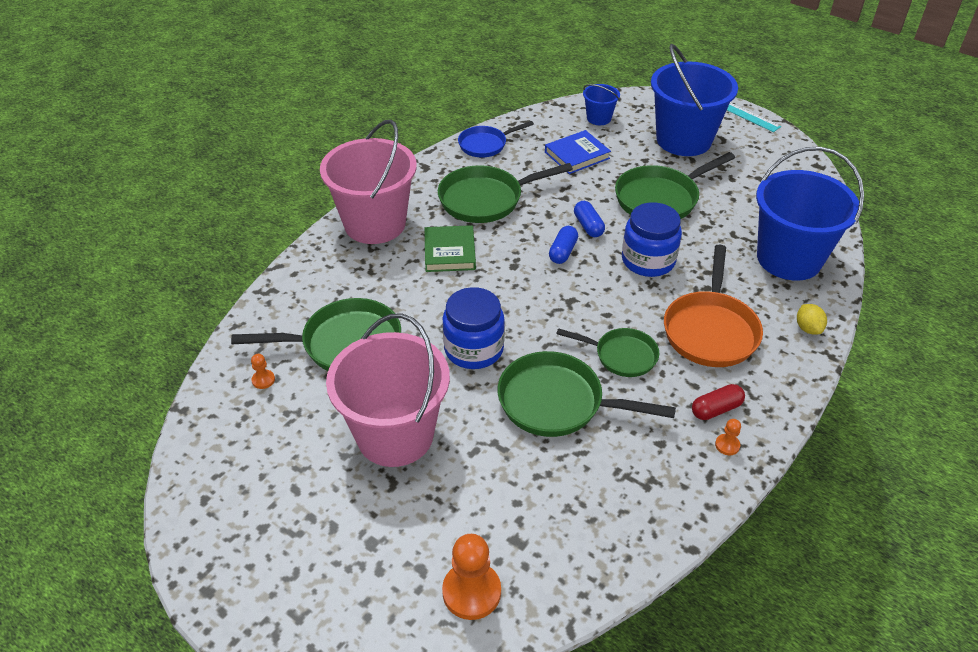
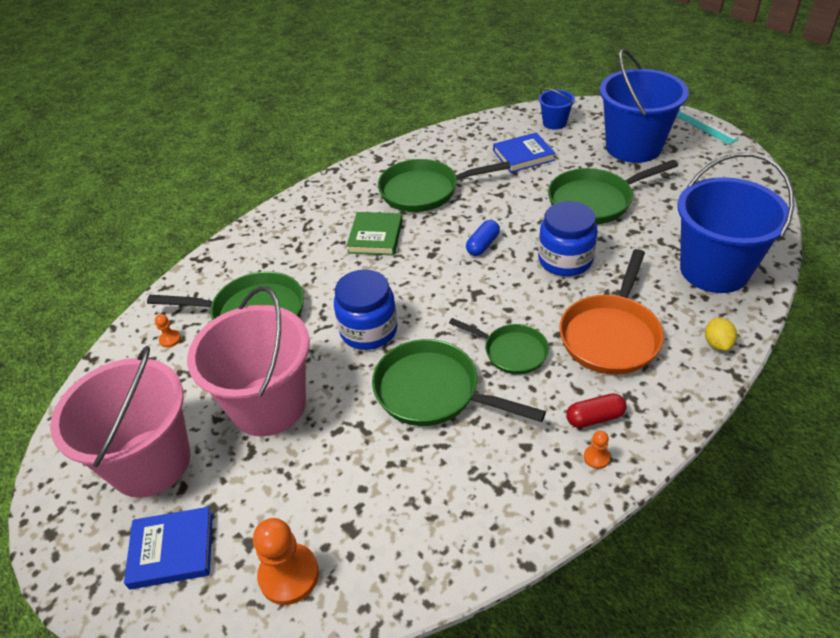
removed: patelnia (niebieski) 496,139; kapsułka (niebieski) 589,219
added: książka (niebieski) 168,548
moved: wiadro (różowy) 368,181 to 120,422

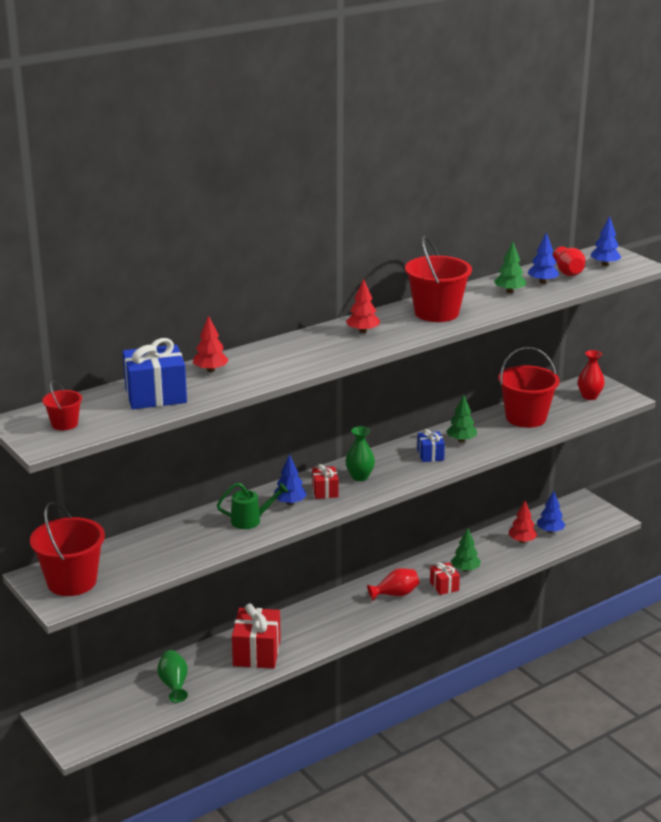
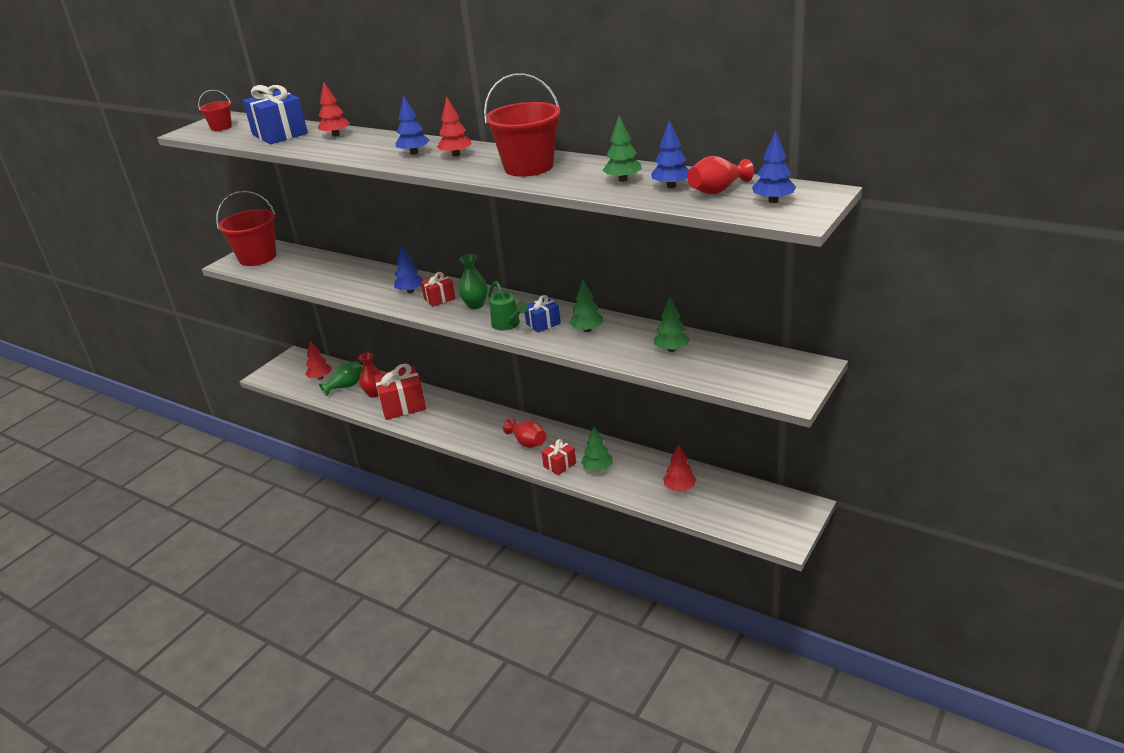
added: drzewko (czerwony) 318,360
moved: wazon (czerwony) 591,375 to 370,375; konewka (zielony) 252,506 to 508,305; drzewko (niebieski) 551,512 to 413,124
replaced: wiadro (czerwony) 528,387 to drzewko (zielony) 672,324

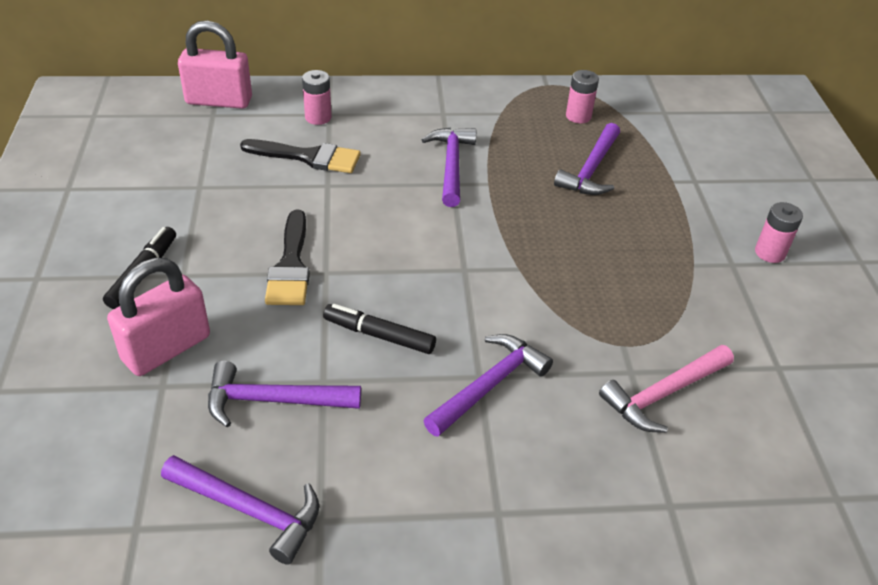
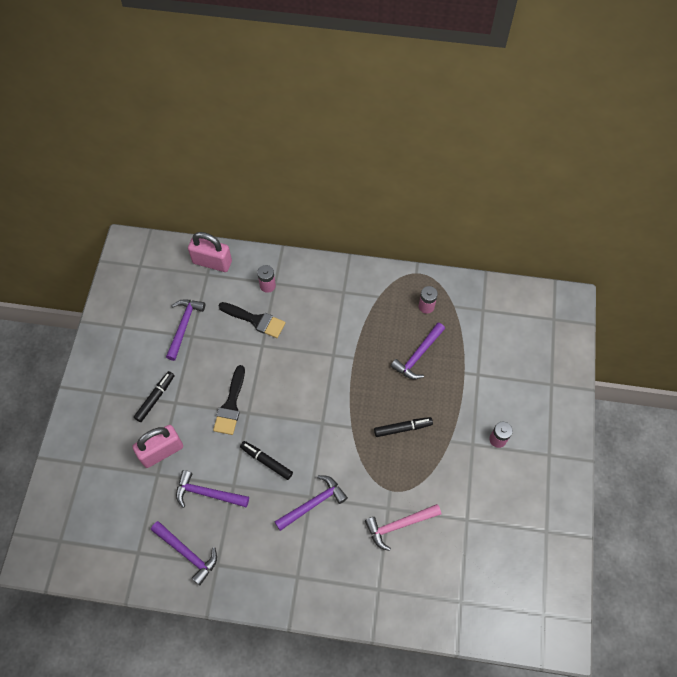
added: flamaster (czarny) 403,427
moved: młotek (fioletowy) 449,167 to 185,330

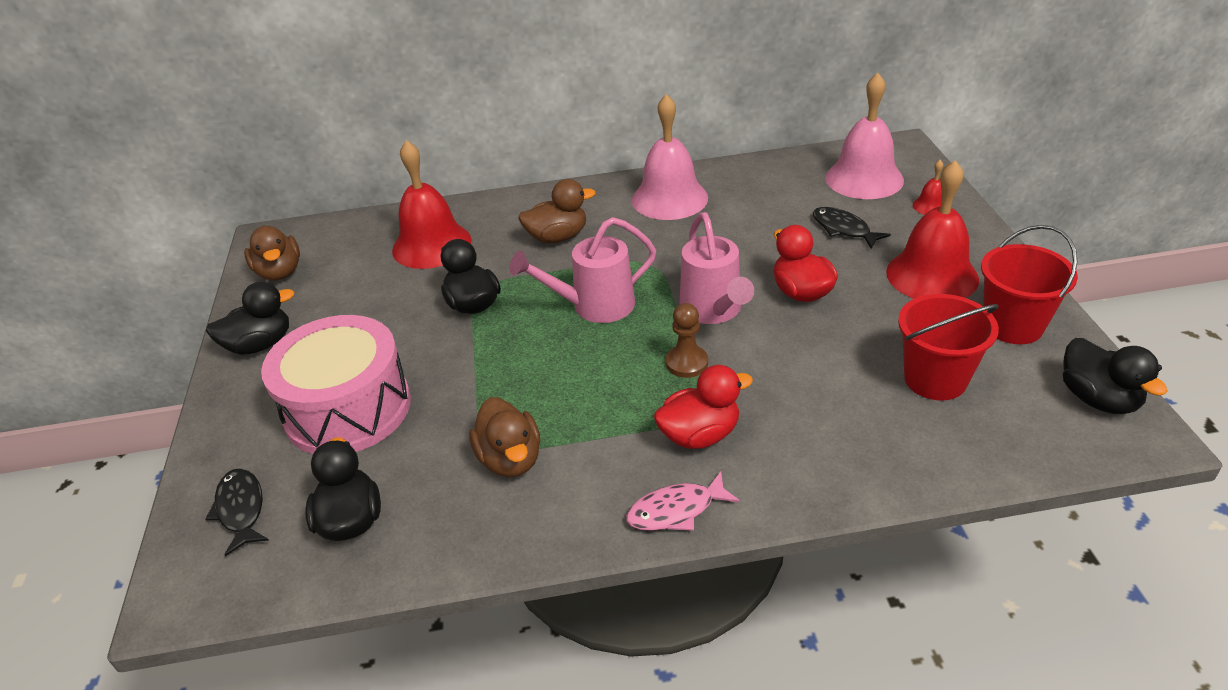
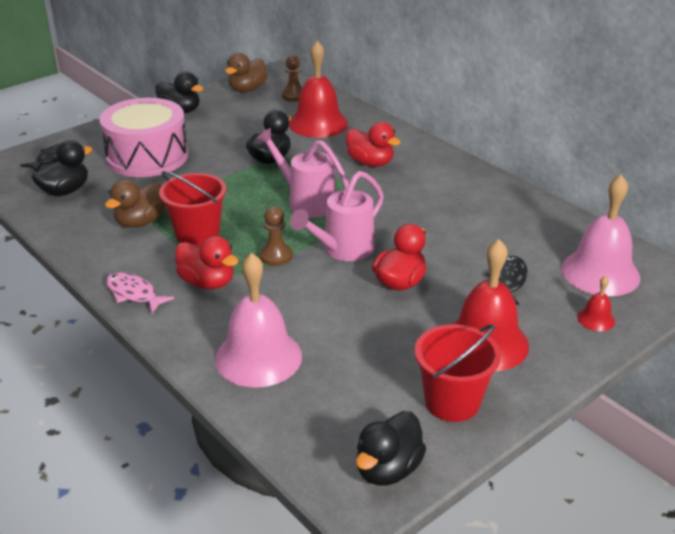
added: pionek (brązowy) 292,78
moved: dzwonek (różowy) 670,157 to 258,320; wiadro (czerwony) 948,347 to 193,208
recoloured: kaczka (brązowy) 556,211 to kaczka (czerwony) 373,144

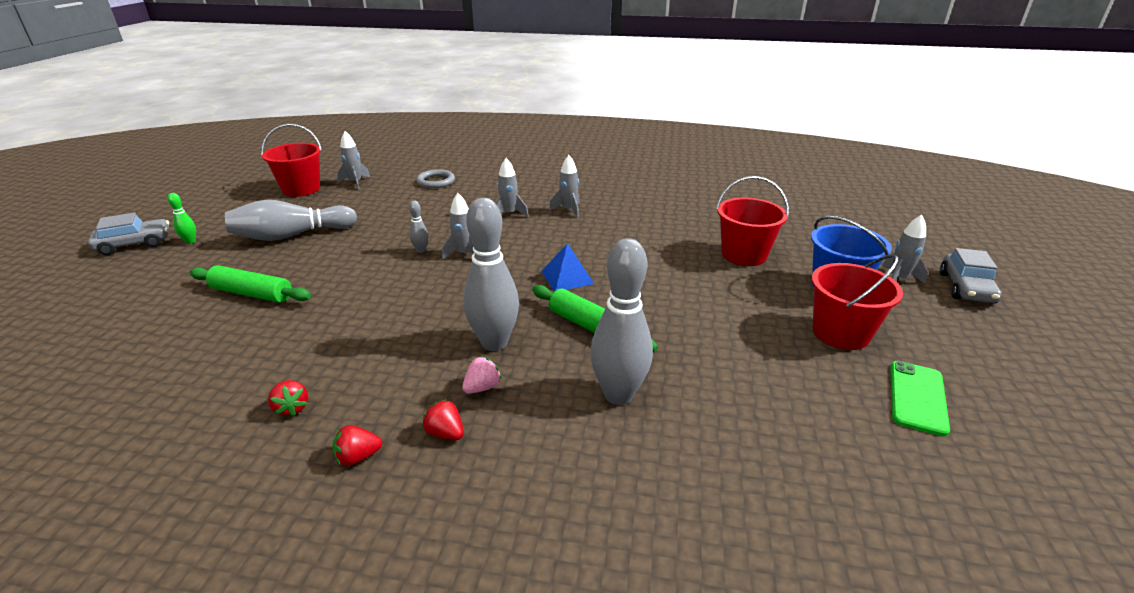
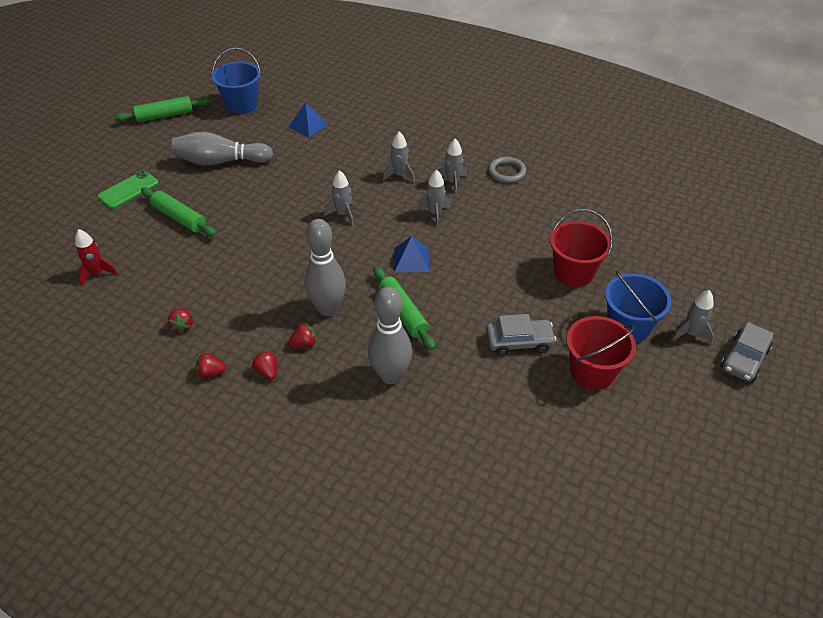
removed: kręgiel (zielony) 182,218; kręgiel (szary) 419,227
added: wałek do ciasta (zielony) 162,109; piramida (niebieski) 308,120; rakieta (czerwony) 96,257
moved: rakieta (szary) 353,160 to 434,198; pierścień (szary) 435,178 to 507,170; samochód (szary) 128,234 to 521,335; telefon (zielony) 920,399 to 128,189
recoloured: wiadro (czerwony) 291,160 to wiadro (niebieski) 236,81; truskawka (różowy) 482,375 to truskawka (czerwony) 302,335

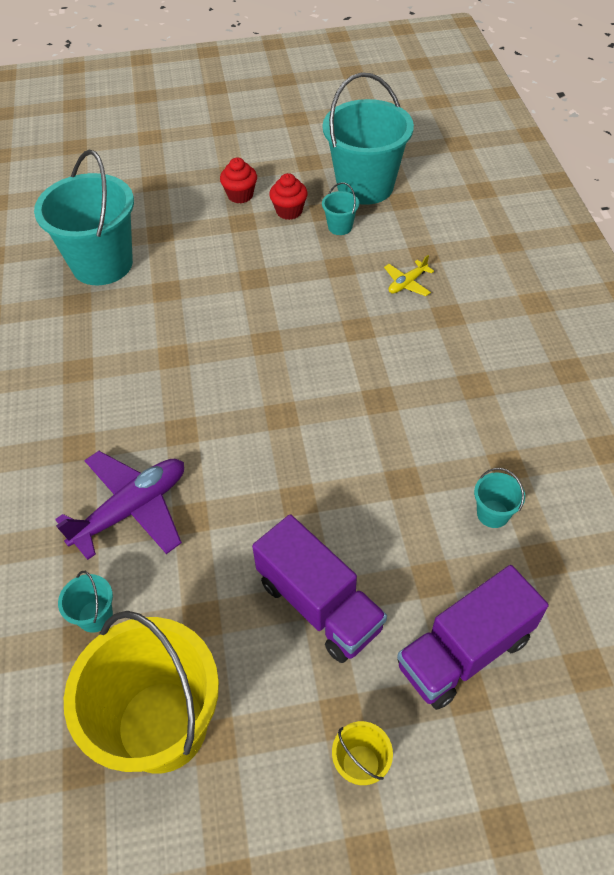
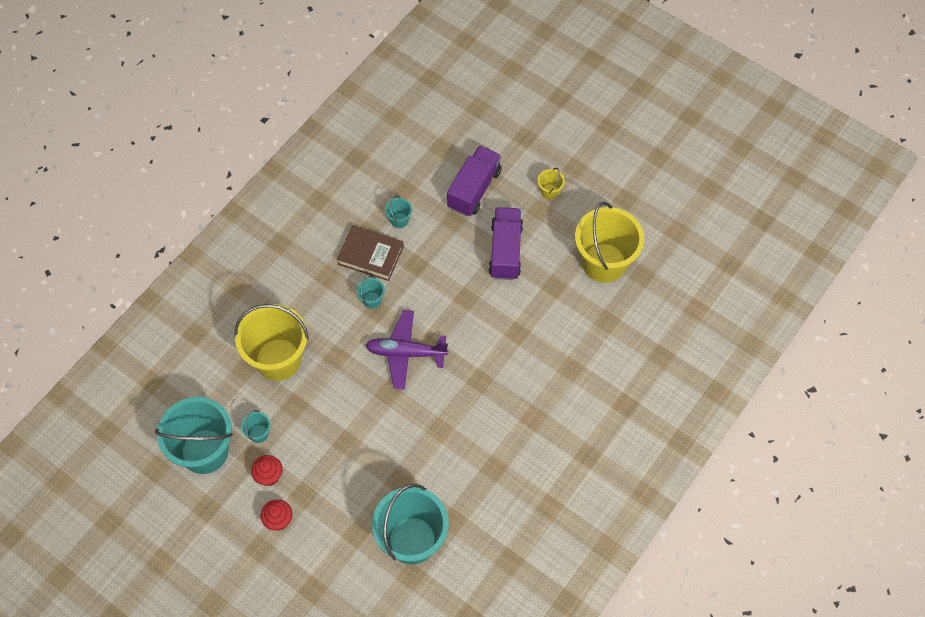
added: książka (brązowy) 370,253
moved: samolot (fioletowy) 119,505 to 406,350; wiadro (turkusowy) 85,602 to 371,292
replaced: samolot (żółty) 409,275 to wiadro (żółty) 271,342
turned: ciężarówka (fioletowy) 473,637 = 474,181 75 degrees counterclockwise

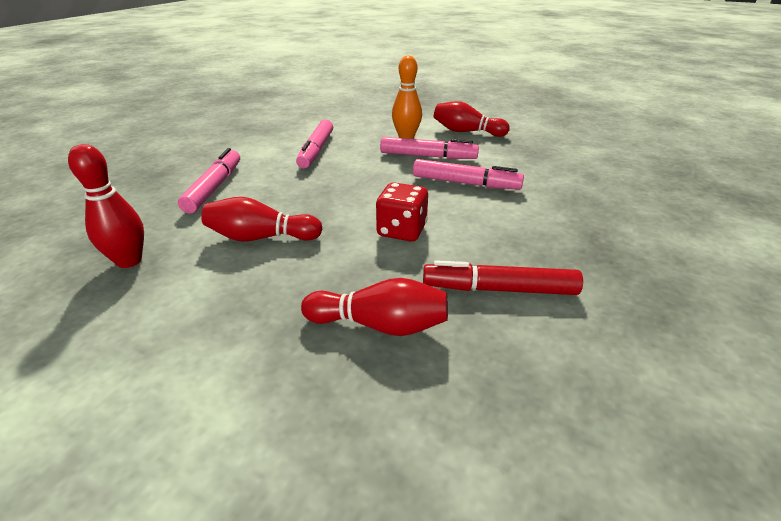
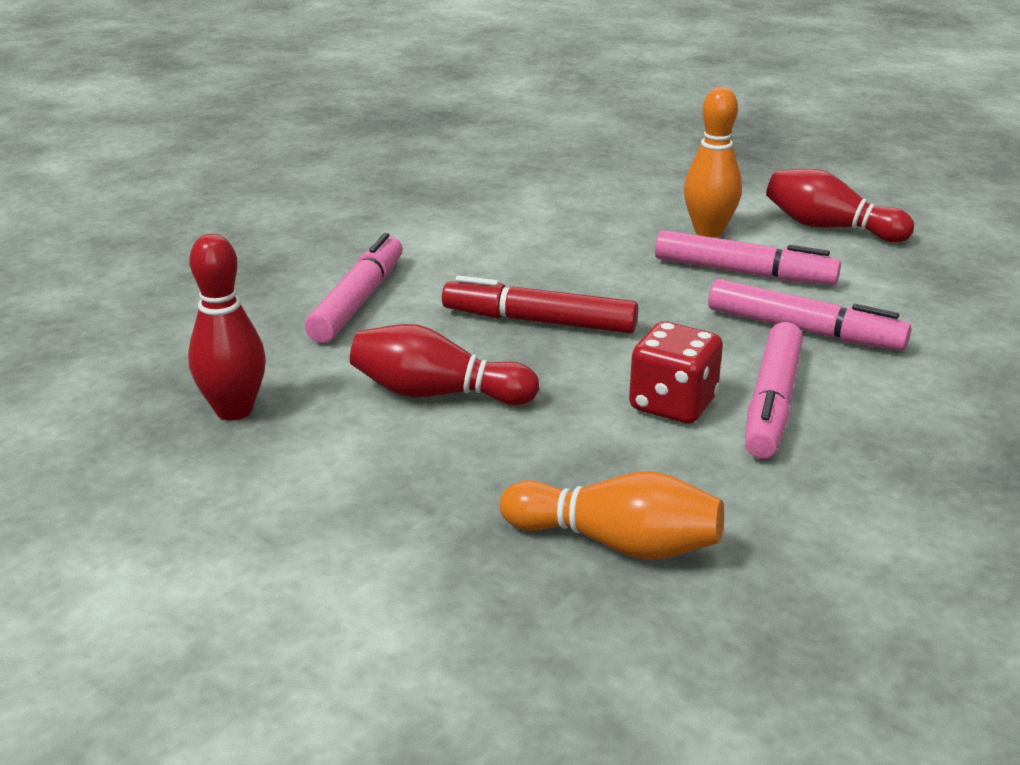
moved: flamaster (różowy) 314,144 to 774,390; flamaster (czerwony) 503,277 to 540,304
recoloured: kręgiel (czerwony) 374,307 to kręgiel (pomarańczowy) 612,515

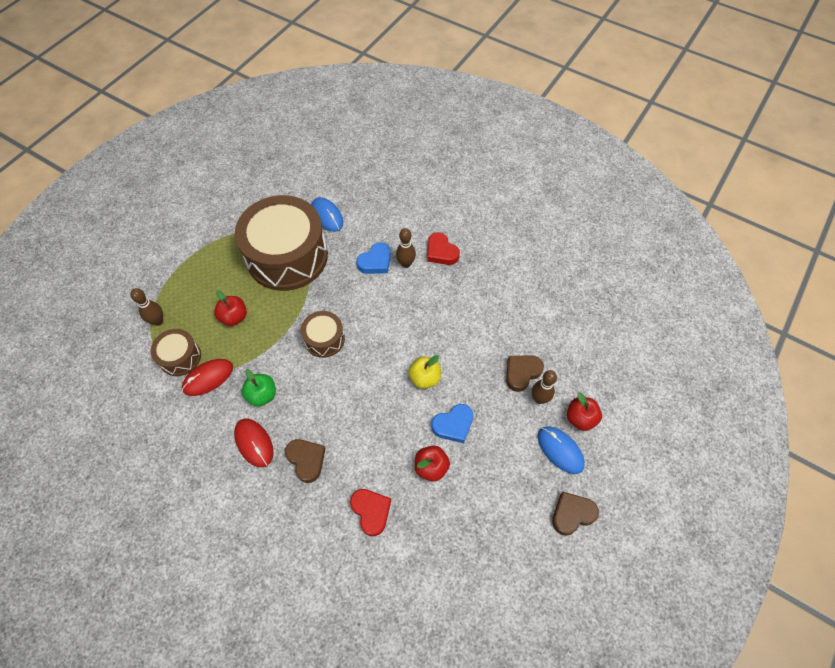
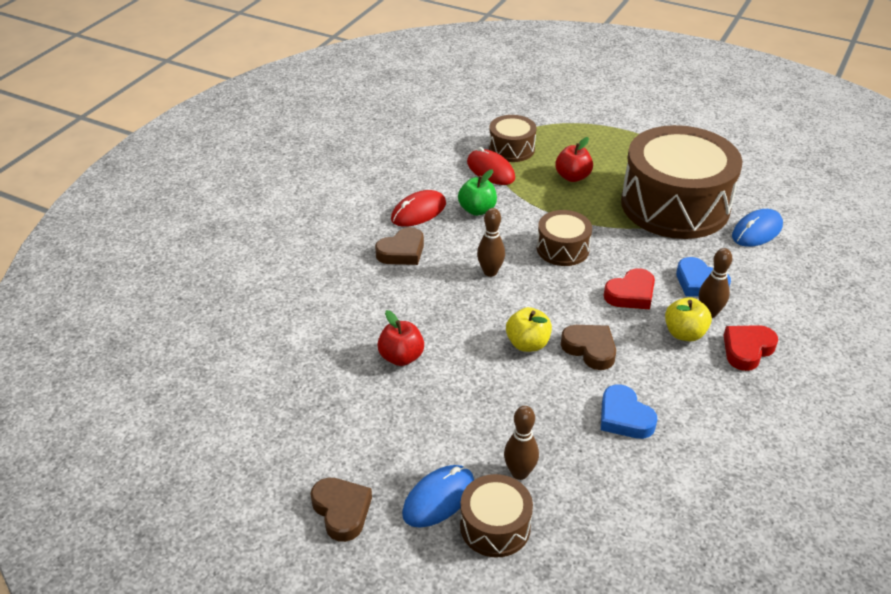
added: jabłko (żółty) 688,319
moved: kręgiel (brązowy) 146,307 to 491,242; serce (brązowy) 525,374 to 588,347; serce (niebieski) 452,423 to 629,411; serce (czerwony) 370,512 to 629,289
replaced: jabłko (czerwony) 584,411 to bęben (brązowy) 496,516

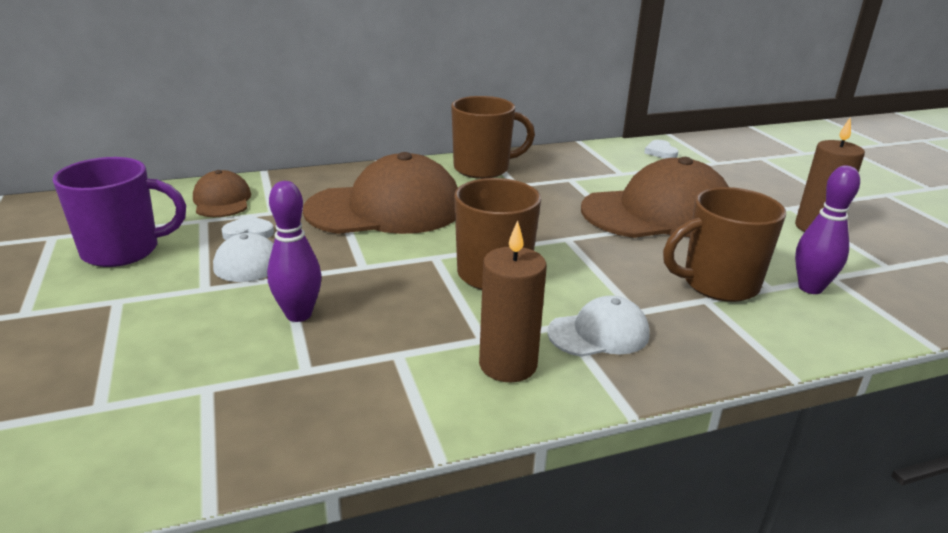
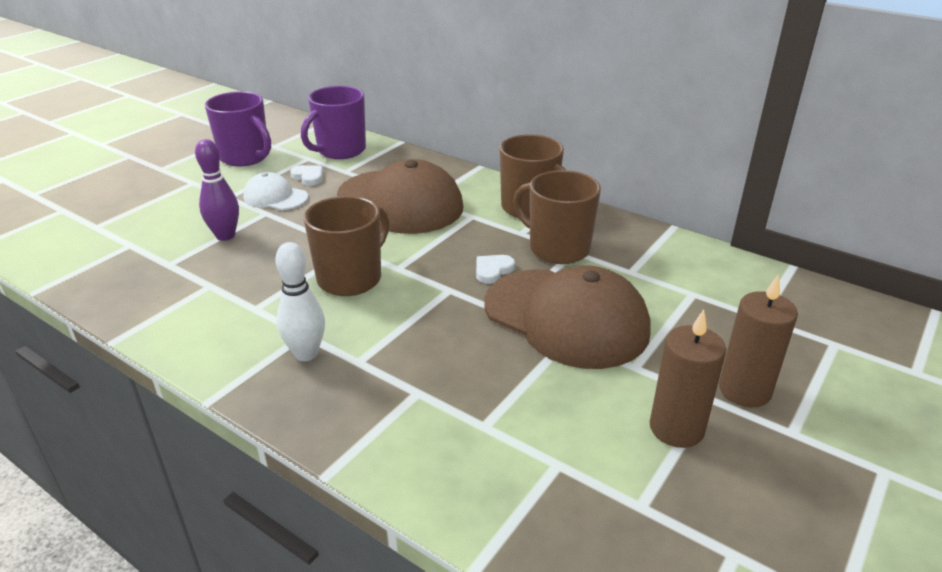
removed: kręgiel (fioletowy) 827,229
moved: serce (biały) 661,149 to 495,269; kubek (brązowy) 724,244 to 557,217; świeca (brązowy) 513,301 to 758,340
replaced: czapka (brązowy) 222,193 to kubek (fioletowy) 333,122; czapka (biały) 598,326 to kręgiel (biały) 300,301

